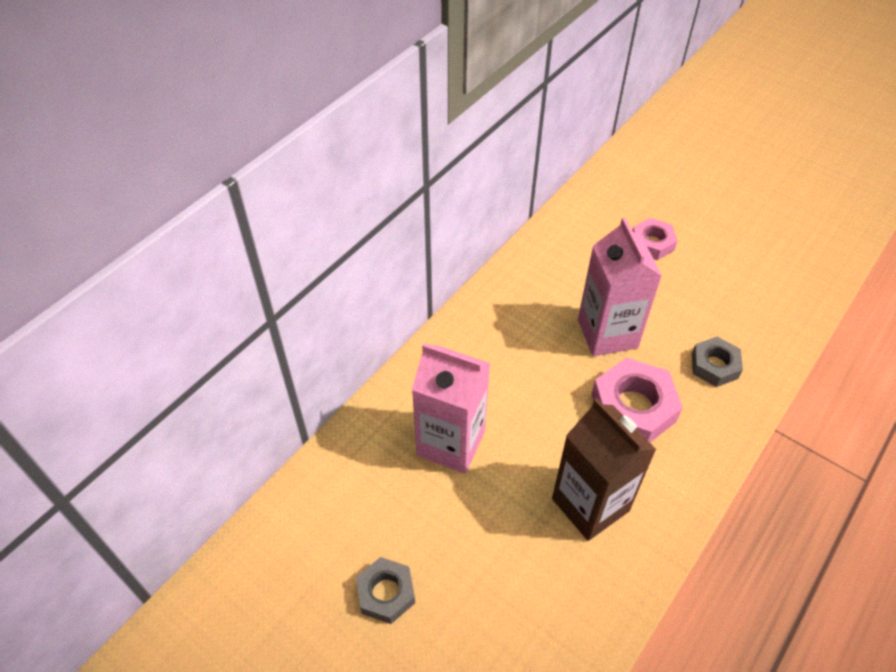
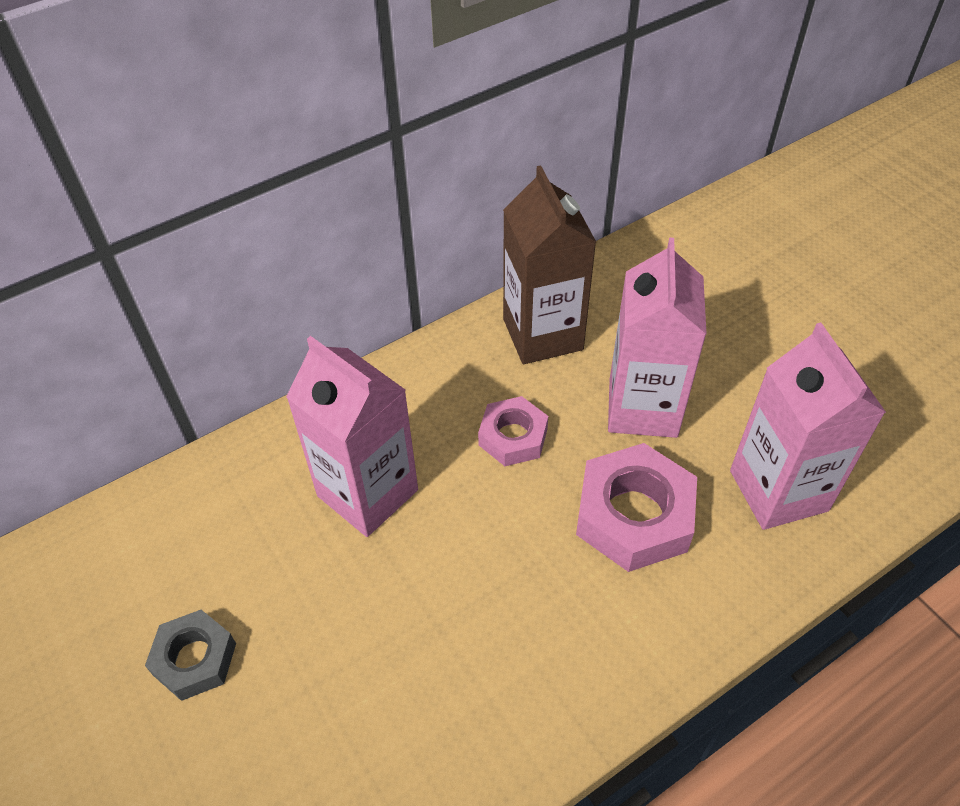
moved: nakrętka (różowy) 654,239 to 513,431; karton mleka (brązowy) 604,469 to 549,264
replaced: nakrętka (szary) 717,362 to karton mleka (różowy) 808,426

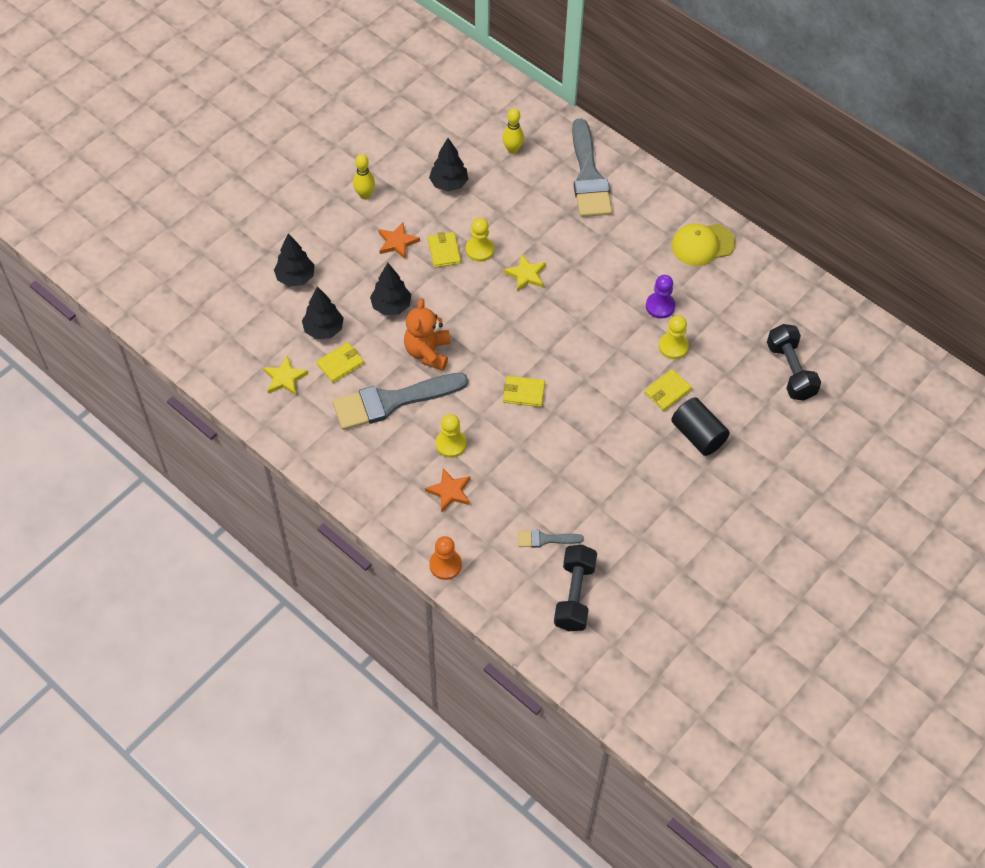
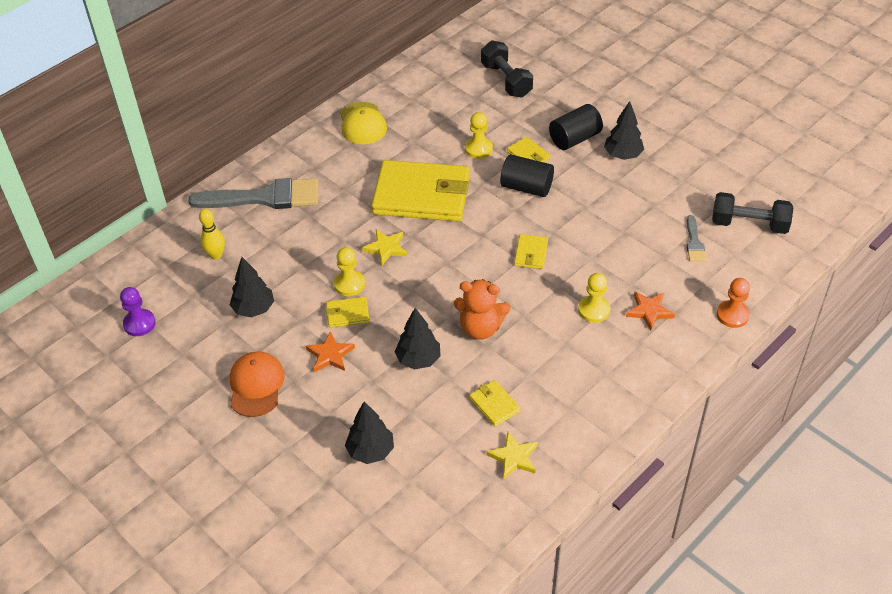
removed: pędzel (szary) 400,401
added: walec (czarny) 527,175; portfel (żółty) 420,191
moved: pionek (fioletowy) 660,297 to 138,311; drzewko (czarny) 323,312 to 624,130
replaced: kręgiel (żółty) 364,176 to czapka (pomarańczowy) 257,384
turned: hantel (czarny) 794,362 = 507,68 75 degrees clockwise

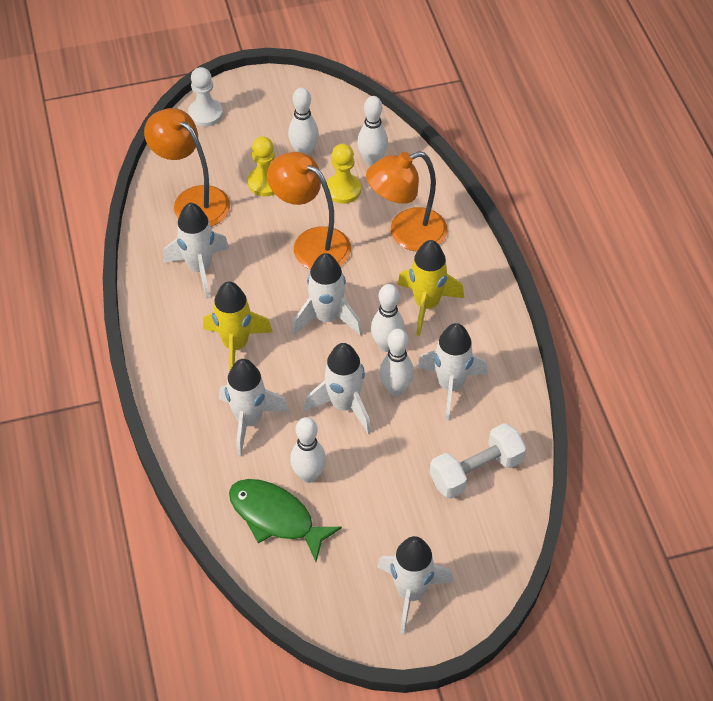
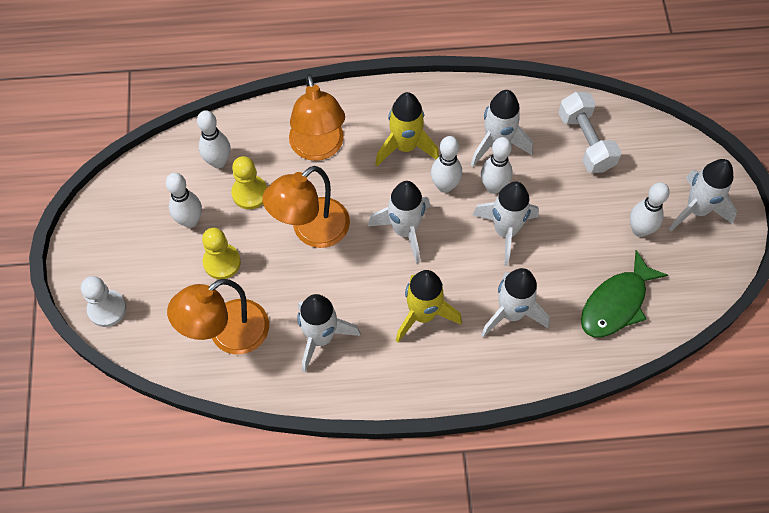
moved: kręgiel (biały) 308,450 to 650,209

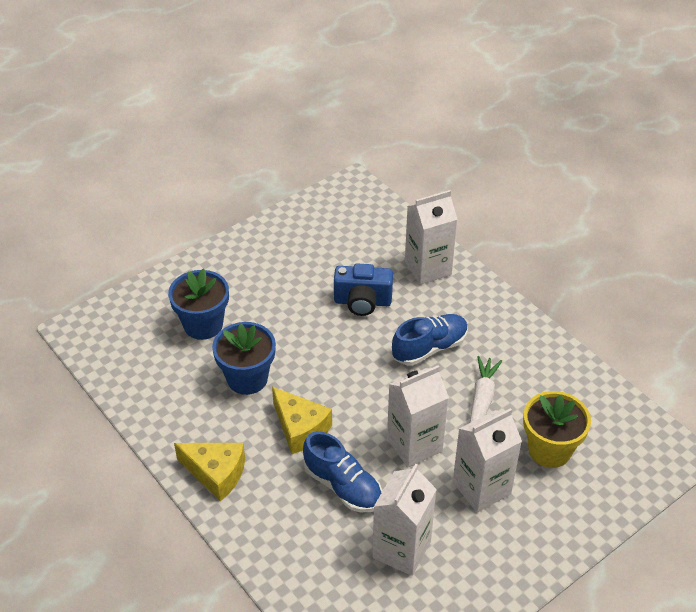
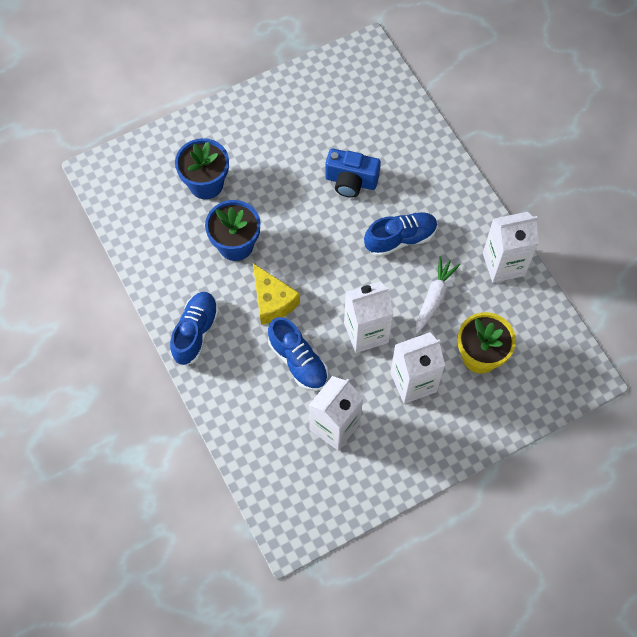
moved: karton mleka (biały) 431,237 to 511,247
replaced: ser (żółty) 209,472 to but (niebieski) 194,328

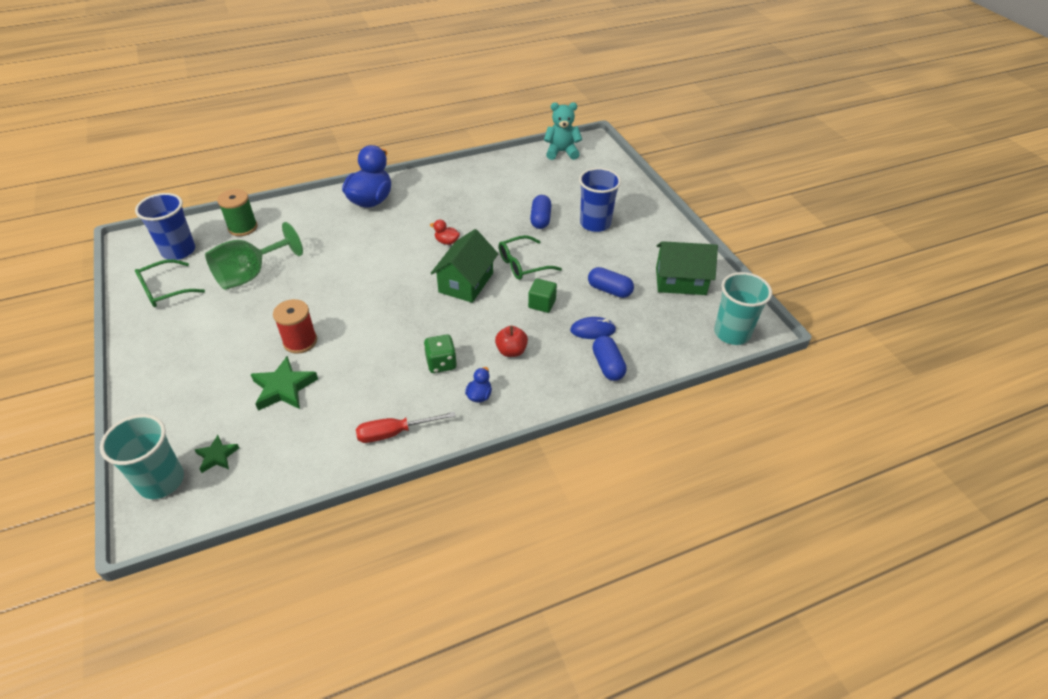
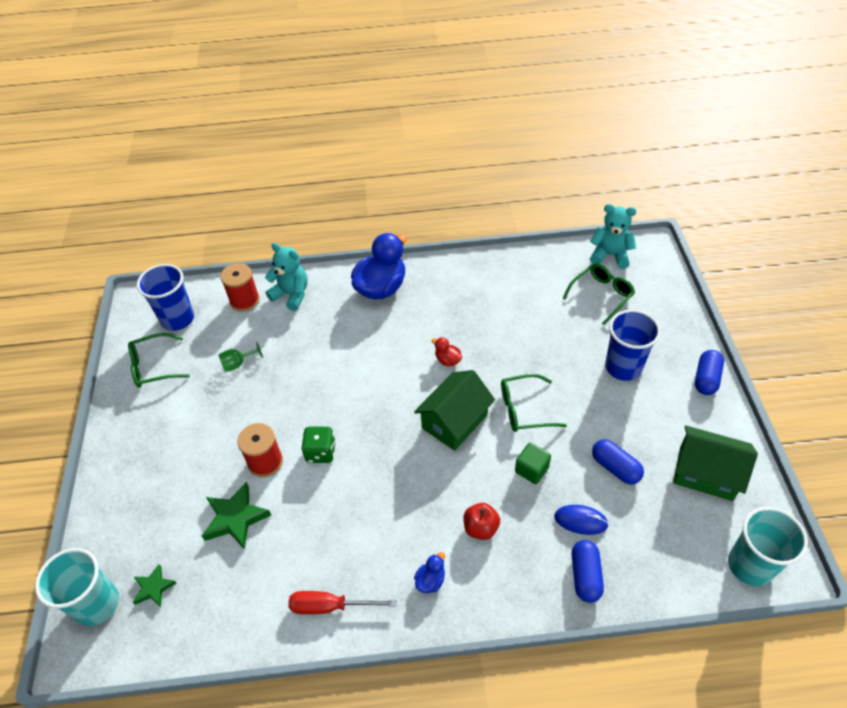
added: miś (turkusowy) 286,277; okulary (zielony) 598,294
moved: kapsułka (niebieski) 540,212 to 709,372; kostka do gry (zielony) 440,354 to 319,445
recoloured: szpulka (zielony) 237,212 to szpulka (czerwony) 240,287
resized: kielich (zielony) 254,256 = 240,357 x0.46

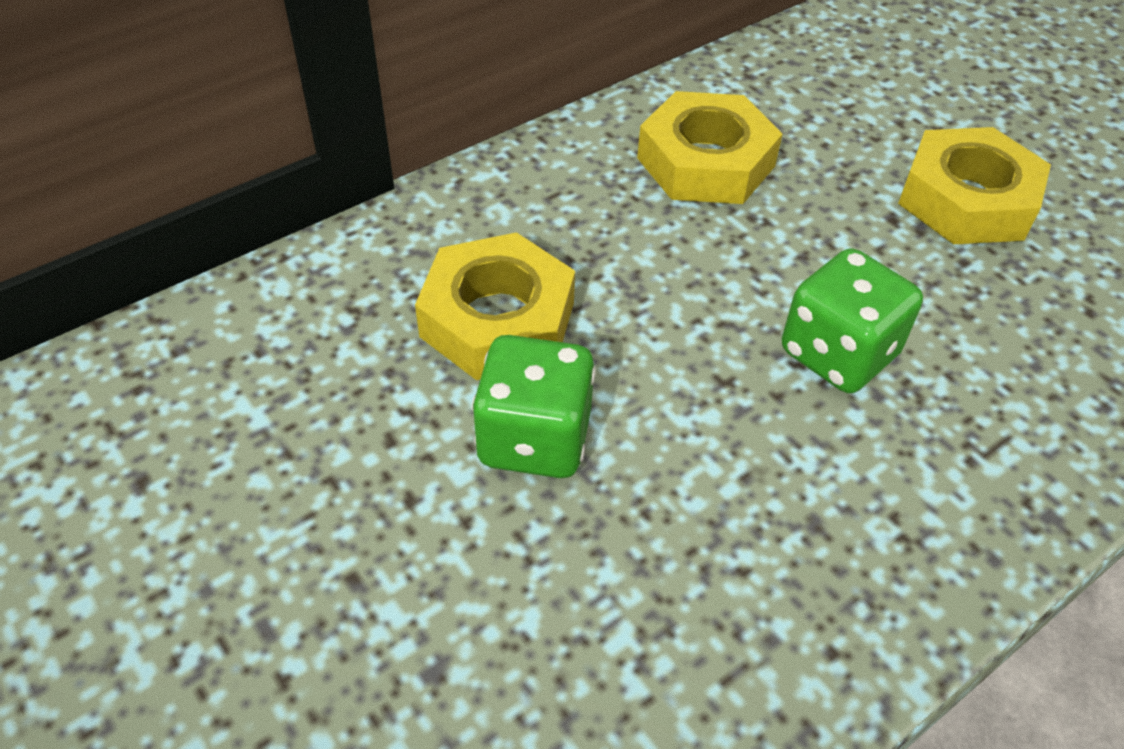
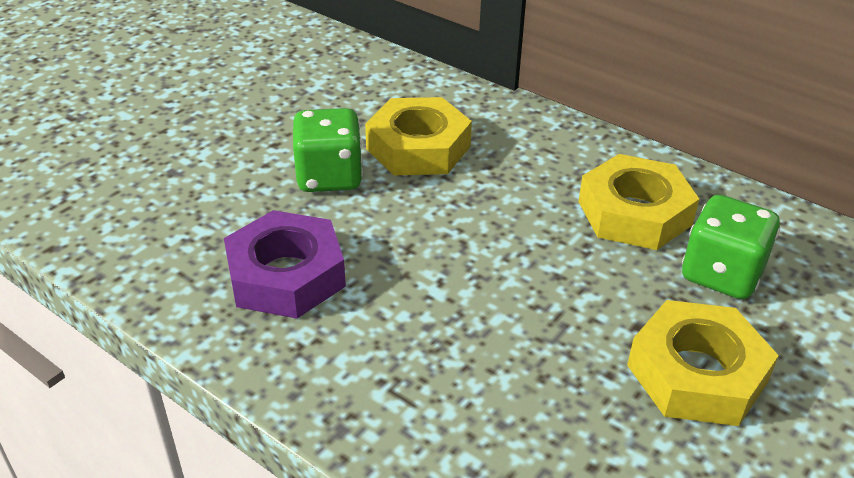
added: nakrętka (fioletowy) 285,264
moved: kostka do gry (zielony) 852,320 to 731,247

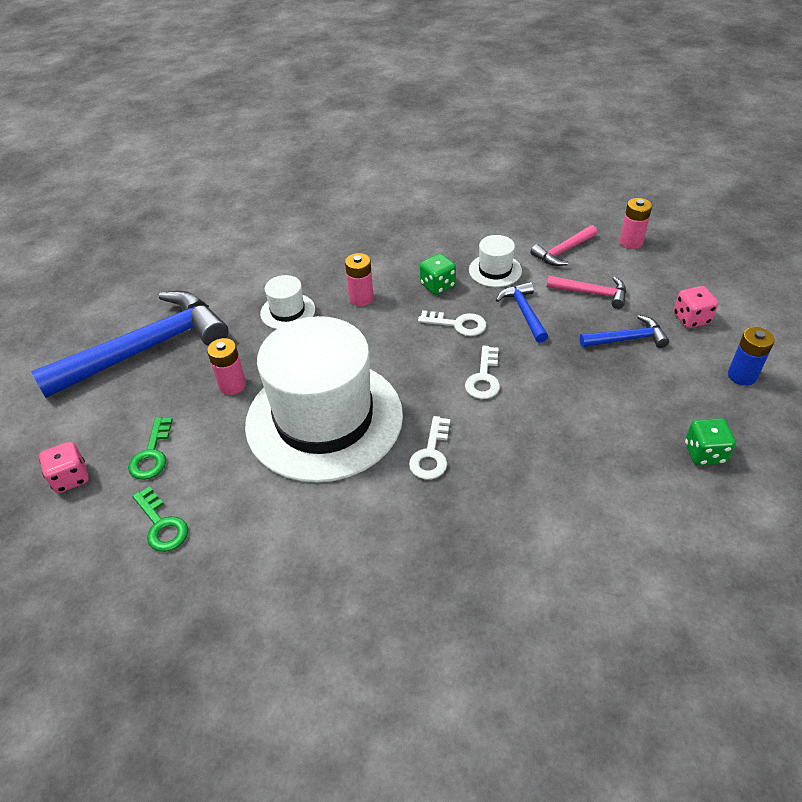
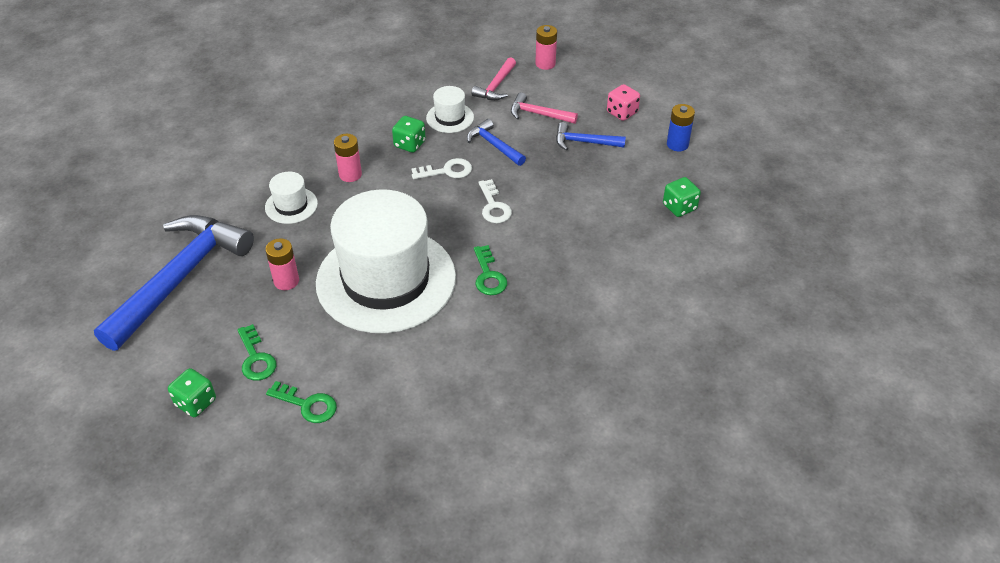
recoloured: klucz (biały) 429,448 to klucz (zielony) 490,270; kostka do gry (różowy) 64,467 to kostka do gry (zielony) 192,392
turned: młotek (różowy) 586,292 = 544,108 150 degrees counterclockwise; młotek (niebieski) 624,331 = 591,136 135 degrees counterclockwise

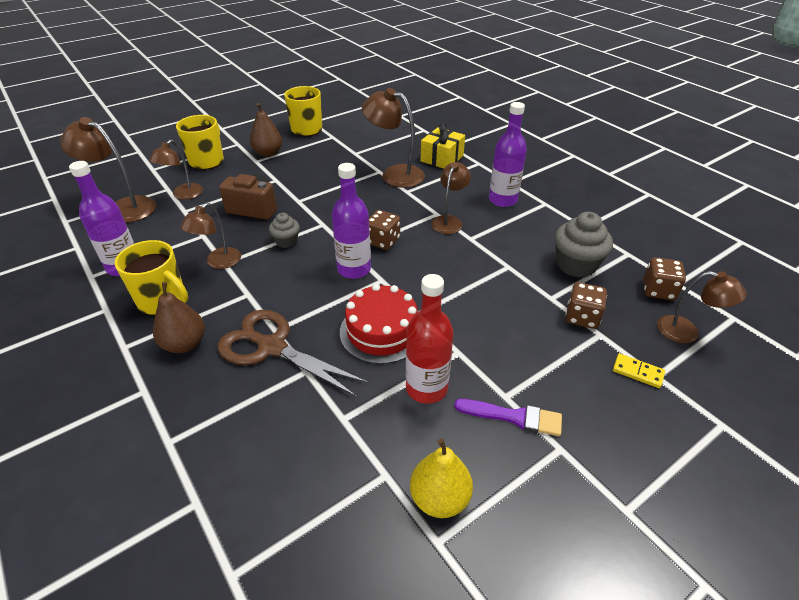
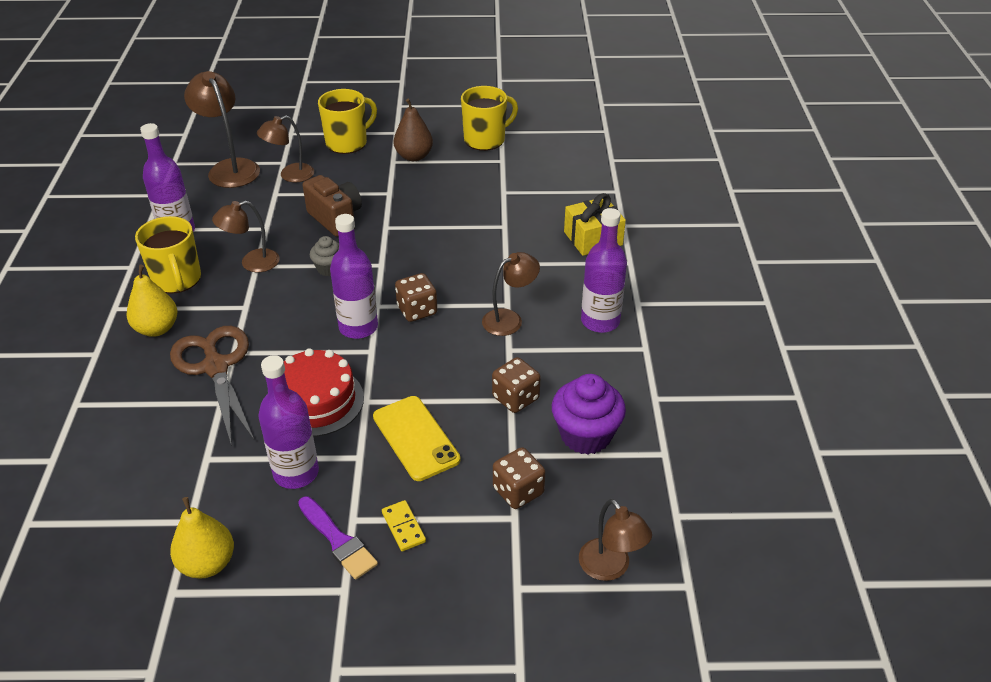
removed: lampka (brązowy) 393,138
added: telefon (żółty) 417,438
moved: kostka do gry (brązowy) 664,278 to 516,385; kostka domina (żółty) 639,370 to 404,525
recoloured: muffinka (szary) 583,244 to muffinka (fioletowy) 589,414; butelka (czerwony) 430,339 to butelka (fioletowy) 288,422; gruszka (brązowy) 179,317 to gruszka (żółty) 152,301

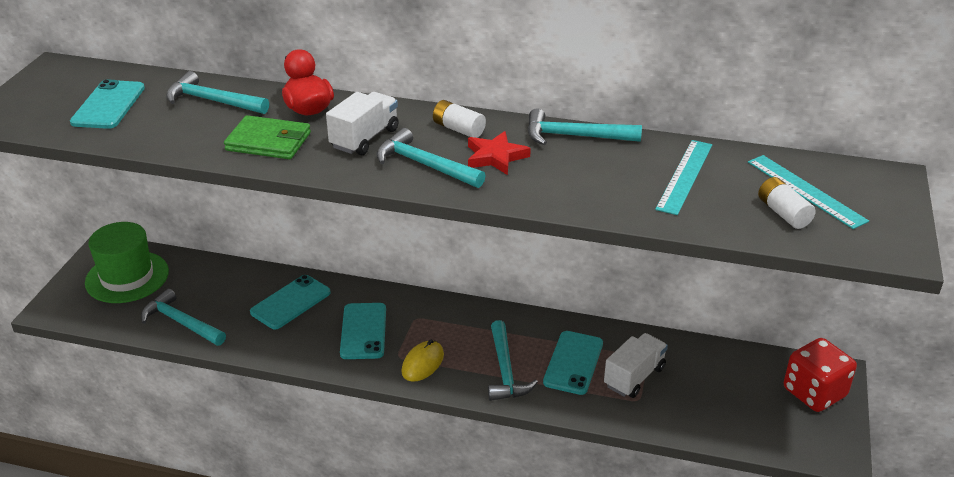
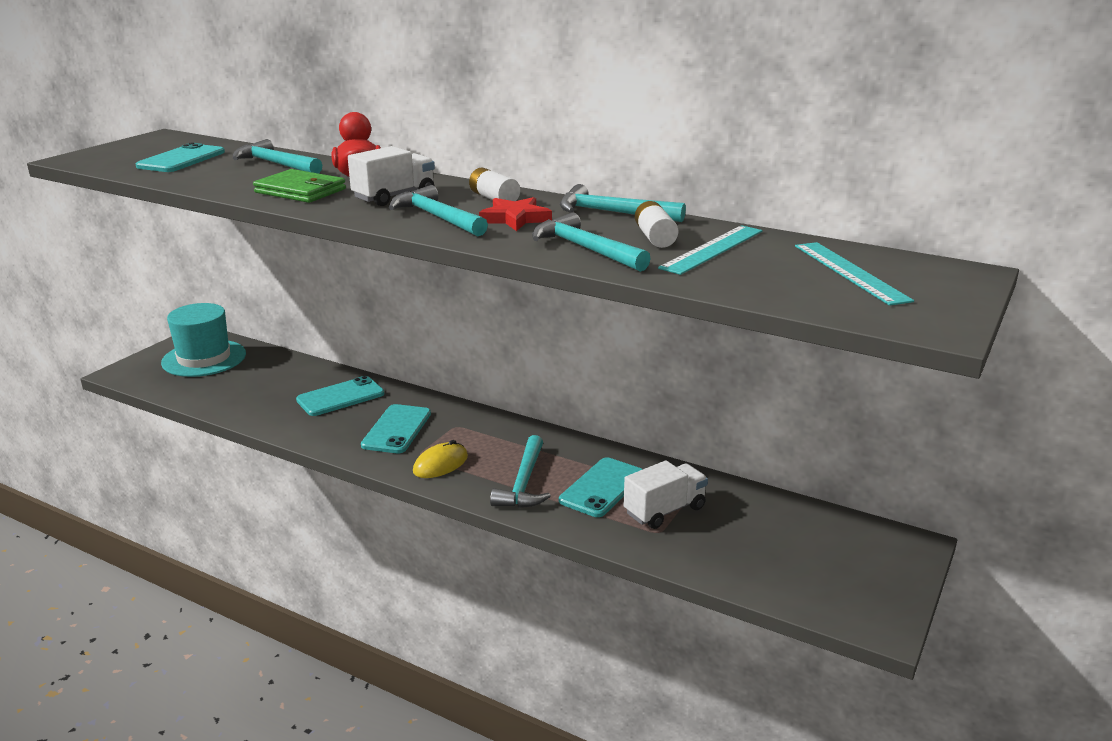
removed: kostka do gry (czerwony) 820,375
moved: bateria (biały) 787,203 to 656,224; młotek (turkusowy) 183,317 to 591,242
recoloured: kapelusz (zielony) 127,262 to kapelusz (turkusowy) 203,340

